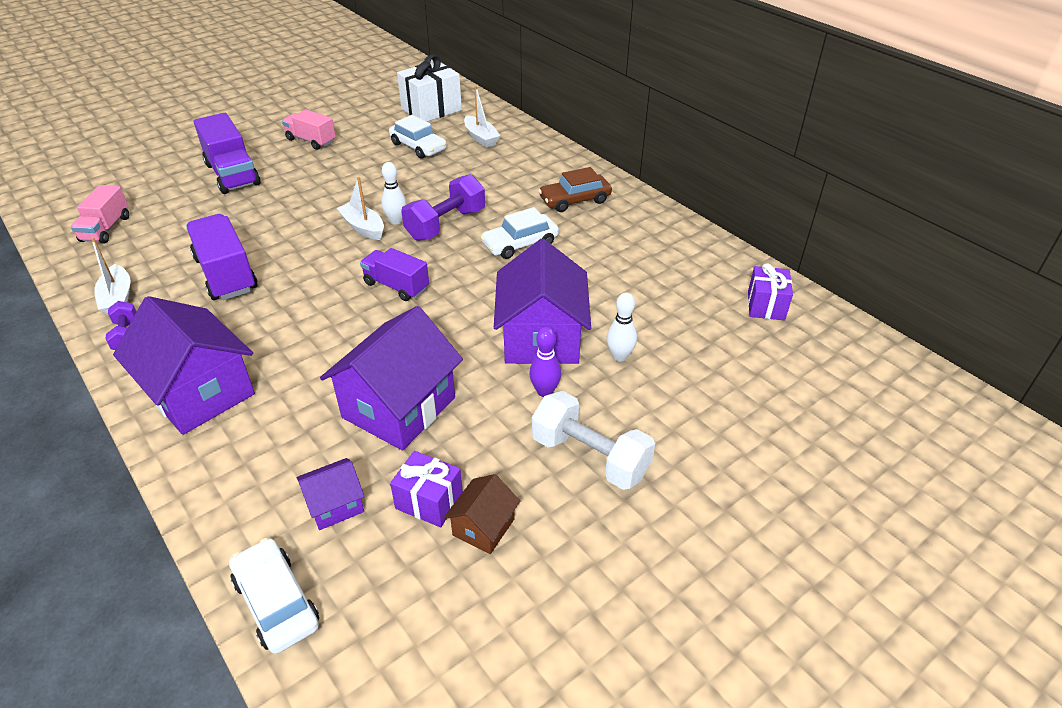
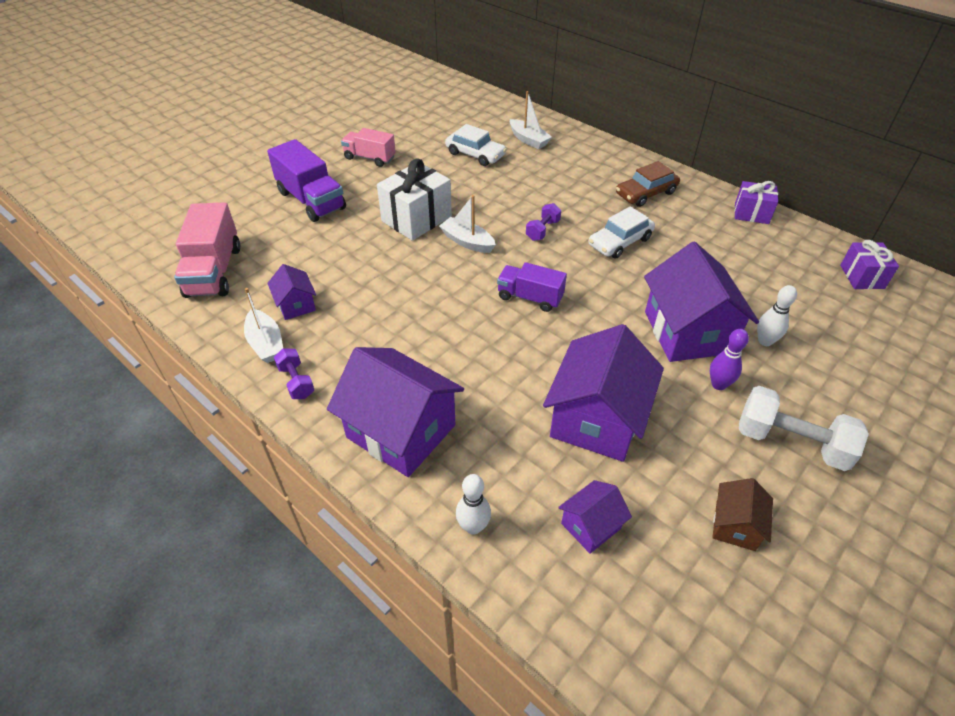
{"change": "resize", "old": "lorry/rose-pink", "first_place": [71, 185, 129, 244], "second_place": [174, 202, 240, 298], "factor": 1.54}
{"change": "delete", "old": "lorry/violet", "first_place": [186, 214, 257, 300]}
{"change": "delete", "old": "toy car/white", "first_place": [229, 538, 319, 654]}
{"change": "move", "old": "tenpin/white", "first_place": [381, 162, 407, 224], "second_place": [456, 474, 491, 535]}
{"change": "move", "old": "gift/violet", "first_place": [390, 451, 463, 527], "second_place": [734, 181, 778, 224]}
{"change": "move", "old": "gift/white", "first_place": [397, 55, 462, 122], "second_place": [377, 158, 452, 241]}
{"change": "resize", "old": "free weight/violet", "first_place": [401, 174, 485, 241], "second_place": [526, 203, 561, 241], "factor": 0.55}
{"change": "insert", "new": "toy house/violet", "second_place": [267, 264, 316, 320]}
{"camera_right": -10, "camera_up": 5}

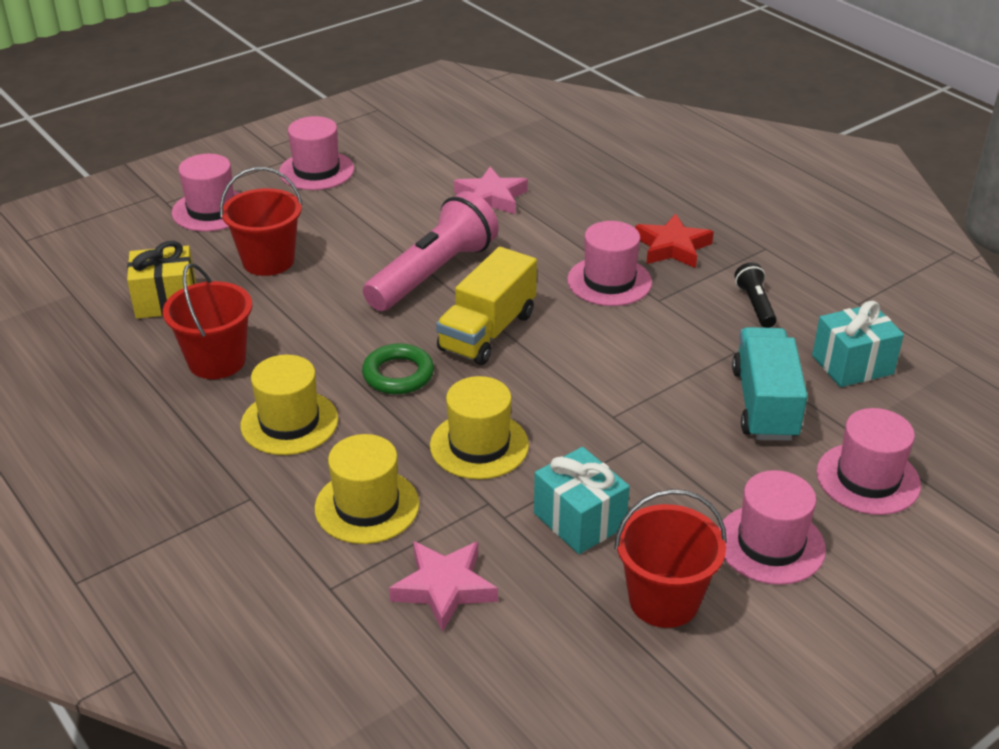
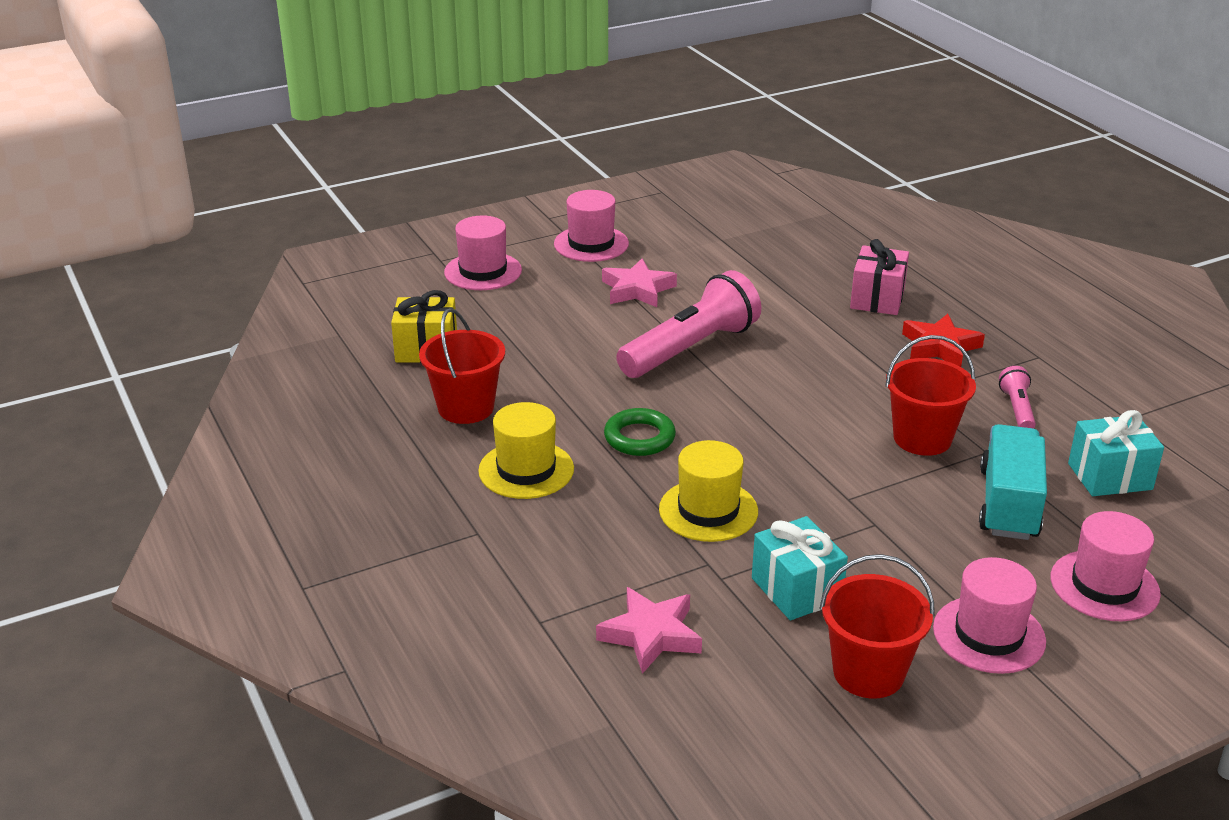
{"change": "move", "old": "bucket/scarlet", "first_place": [220, 167, 303, 276], "second_place": [885, 335, 976, 456]}
{"change": "delete", "old": "top hat/bright yellow", "first_place": [315, 434, 419, 544]}
{"change": "delete", "old": "lorry/bright yellow", "first_place": [436, 247, 537, 365]}
{"change": "move", "old": "star shape/rose-pink", "first_place": [454, 167, 528, 215], "second_place": [602, 258, 677, 307]}
{"change": "delete", "old": "top hat/rose-pink", "first_place": [567, 221, 652, 306]}
{"change": "recolor", "old": "pocket torch/jet-black", "new": "pocket torch/rose-pink", "first_place": [734, 262, 777, 328], "second_place": [999, 366, 1036, 428]}
{"change": "insert", "new": "gift/rose-pink", "second_place": [850, 239, 909, 315]}
{"camera_right": 10, "camera_up": -5}

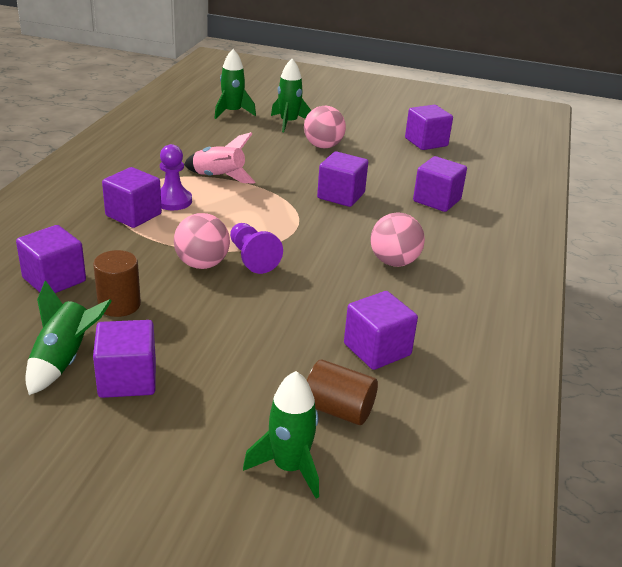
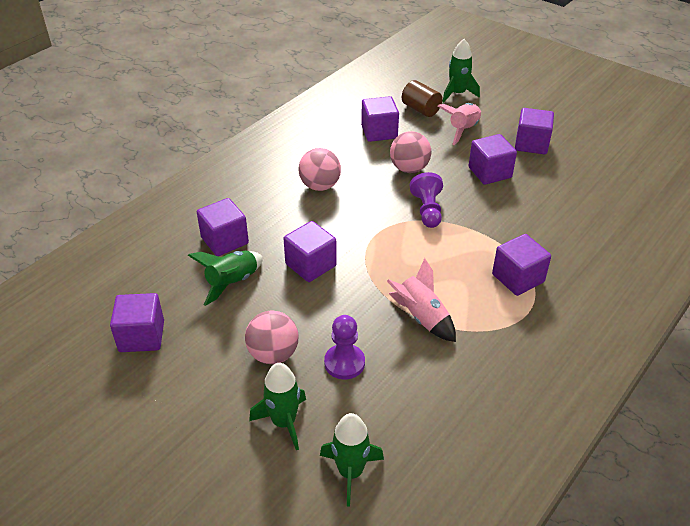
{"change": "move", "old": "block/violet", "first_place": [16, 225, 86, 293], "second_place": [469, 134, 517, 185]}
{"change": "move", "old": "rocket/green", "first_place": [25, 280, 112, 395], "second_place": [188, 251, 263, 306]}
{"change": "delete", "old": "cylinder shape/dark brown", "first_place": [93, 250, 141, 317]}
{"change": "move", "old": "pawn/violet", "first_place": [160, 144, 192, 210], "second_place": [324, 315, 365, 379]}
{"change": "move", "old": "sphere/rose-pink", "first_place": [174, 213, 230, 269], "second_place": [390, 131, 431, 173]}
{"change": "insert", "new": "rocket/rose-pink", "second_place": [438, 103, 481, 145]}
{"camera_right": -155, "camera_up": 10}

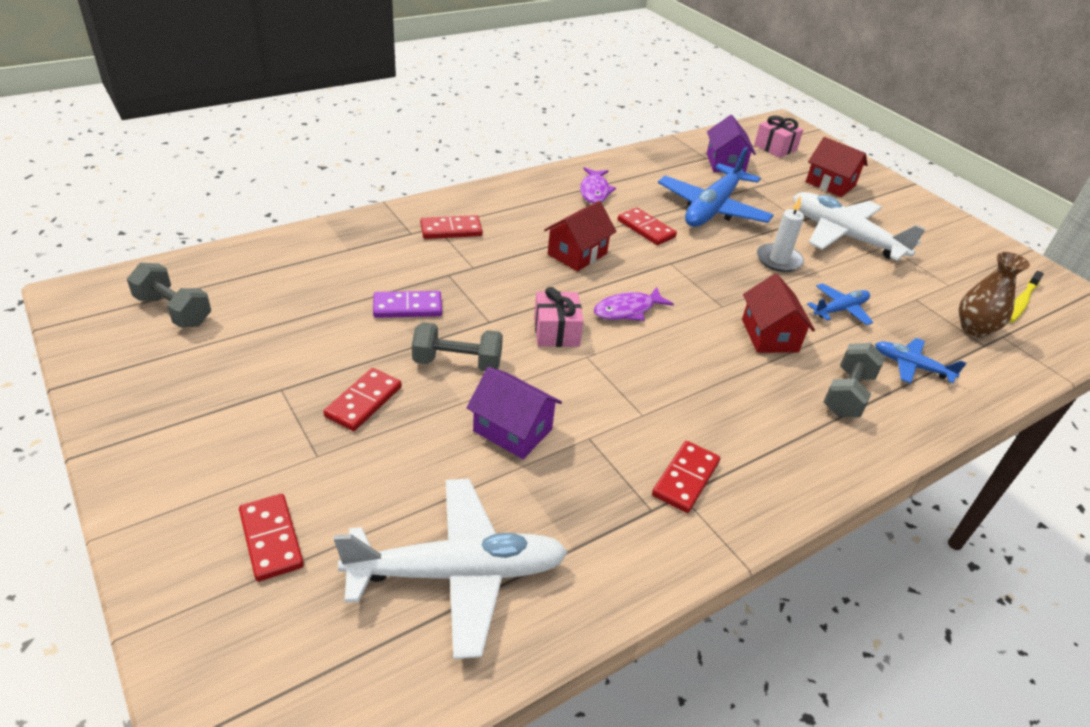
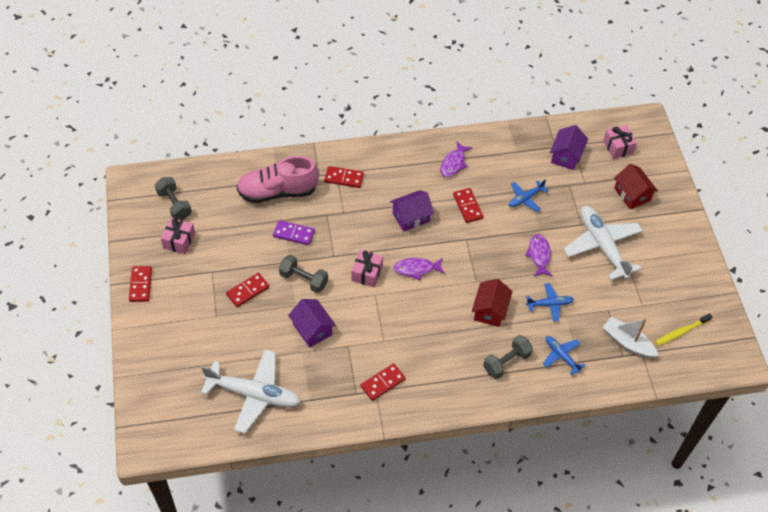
{"change": "move", "old": "domino piece/scarlet", "first_place": [239, 494, 304, 582], "second_place": [129, 266, 152, 302]}
{"change": "recolor", "old": "toy house/scarlet", "new": "toy house/violet", "first_place": [544, 201, 617, 272], "second_place": [390, 190, 434, 232]}
{"change": "resize", "old": "plane/blue", "first_place": [658, 147, 774, 227], "second_place": [509, 179, 548, 212], "factor": 0.51}
{"change": "replace", "old": "pillar candle/white", "new": "fish figure/violet", "first_place": [757, 195, 804, 272], "second_place": [525, 234, 552, 276]}
{"change": "replace", "old": "vase/dark brown", "new": "boat/white", "first_place": [959, 252, 1030, 337], "second_place": [603, 317, 659, 358]}
{"change": "insert", "new": "gift/rose-pink", "second_place": [161, 218, 195, 254]}
{"change": "insert", "new": "lace-up shoe/rose-pink", "second_place": [236, 156, 319, 203]}
{"camera_right": 25, "camera_up": 15}

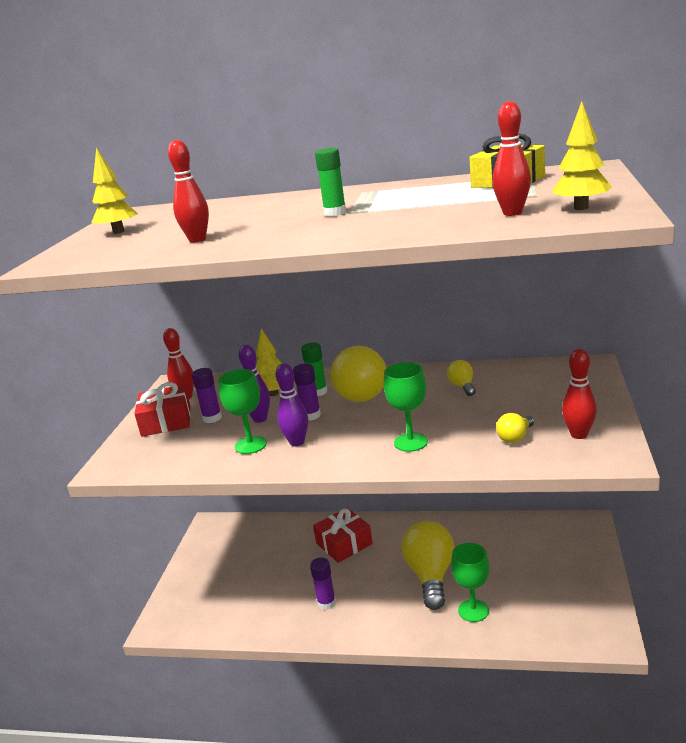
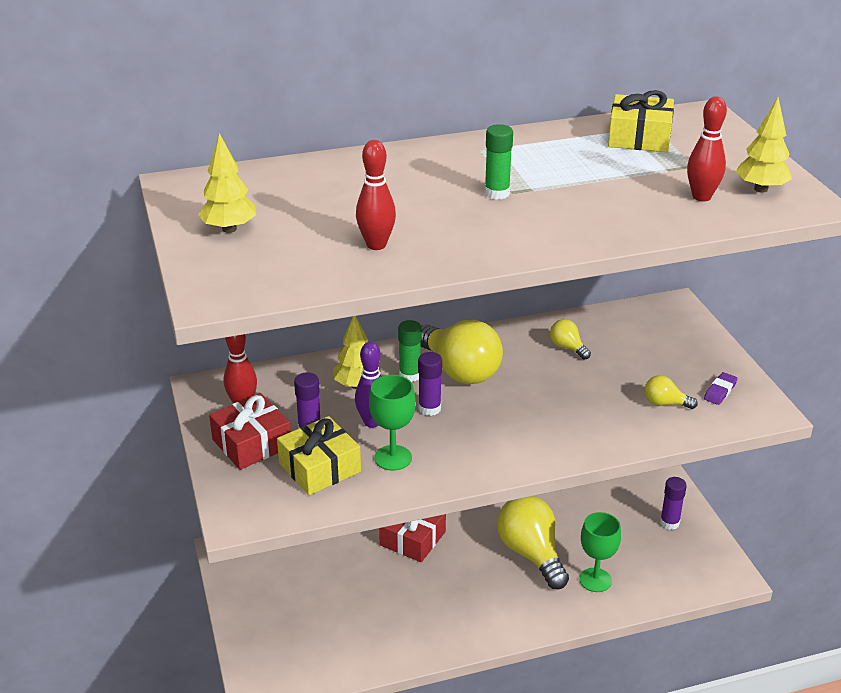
{"change": "delete", "old": "tenpin/violet", "first_place": [275, 363, 308, 446]}
{"change": "move", "old": "stick of glue/violet", "first_place": [310, 557, 336, 610], "second_place": [660, 477, 687, 530]}
{"change": "delete", "old": "wine glass/green", "first_place": [384, 362, 428, 452]}
{"change": "rotate", "old": "light bulb/bright yellow", "first_place": [496, 413, 534, 443], "second_place": [644, 375, 698, 409], "degrees": 90}
{"change": "replace", "old": "tenpin/scarlet", "new": "pencil eraser/violet", "first_place": [562, 349, 597, 439], "second_place": [704, 372, 738, 405]}
{"change": "insert", "new": "gift/bright yellow", "second_place": [277, 416, 361, 495]}
{"camera_right": -30, "camera_up": 10}

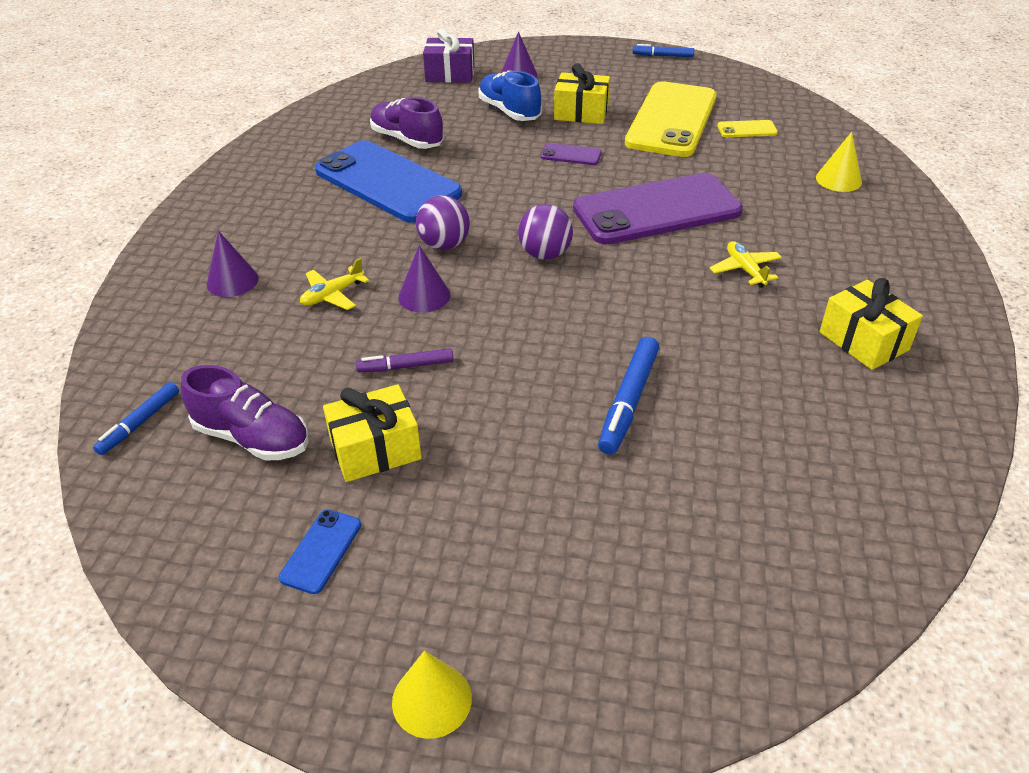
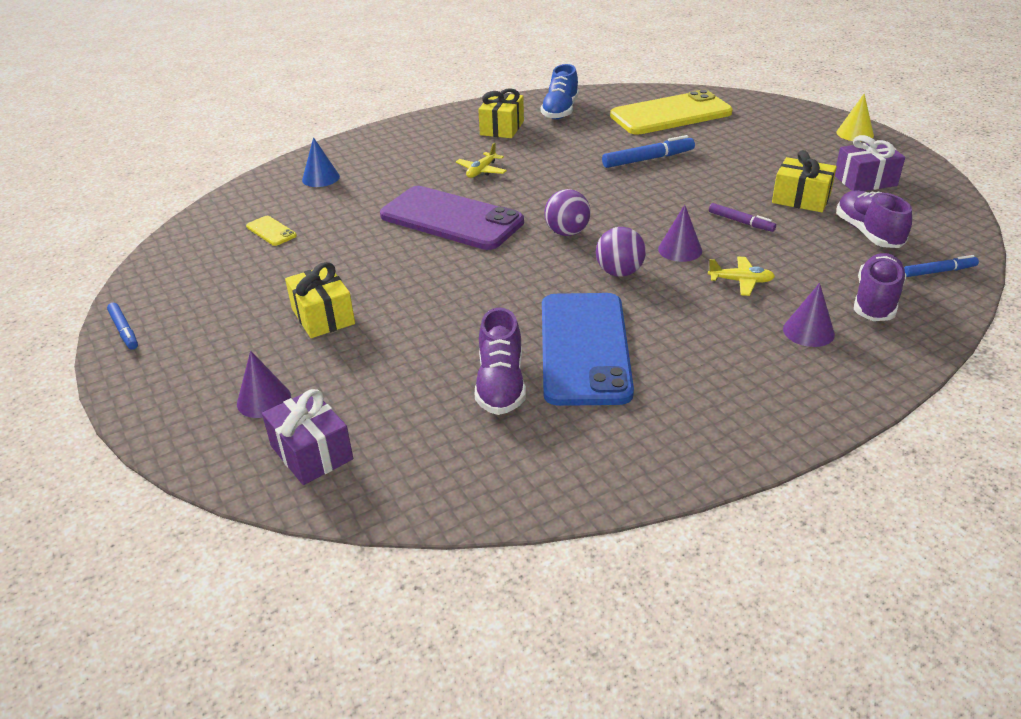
{"change": "replace", "old": "phone/blue", "new": "gift/violet", "first_place": [279, 509, 361, 594], "second_place": [835, 135, 905, 191]}
{"change": "move", "old": "lace-up shoe/blue", "first_place": [479, 70, 542, 121], "second_place": [541, 64, 579, 119]}
{"change": "delete", "old": "phone/violet", "first_place": [541, 143, 602, 165]}
{"change": "move", "old": "phone/bright yellow", "first_place": [625, 81, 717, 157], "second_place": [610, 90, 733, 135]}
{"change": "recolor", "old": "solid cone/bright yellow", "new": "solid cone/blue", "first_place": [816, 132, 862, 192], "second_place": [302, 137, 340, 187]}
{"change": "insert", "new": "lace-up shoe/violet", "second_place": [854, 253, 906, 321]}
{"camera_right": -130, "camera_up": -5}

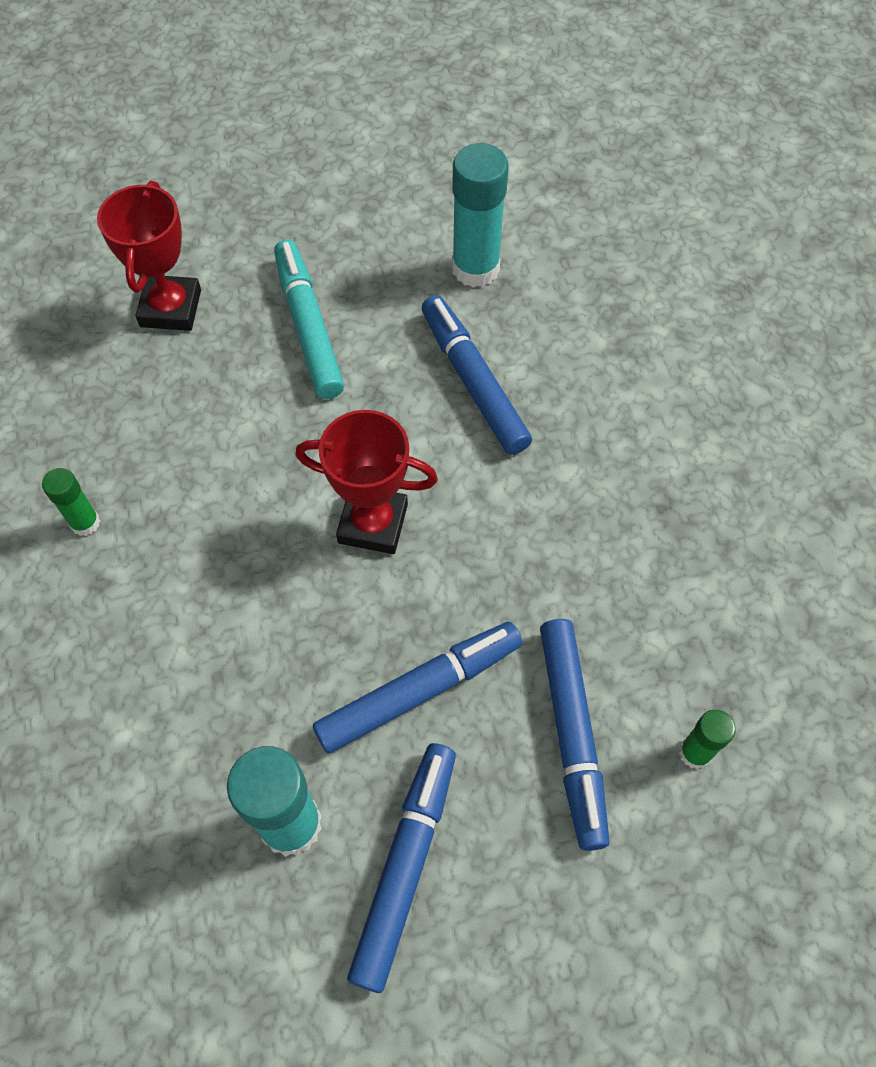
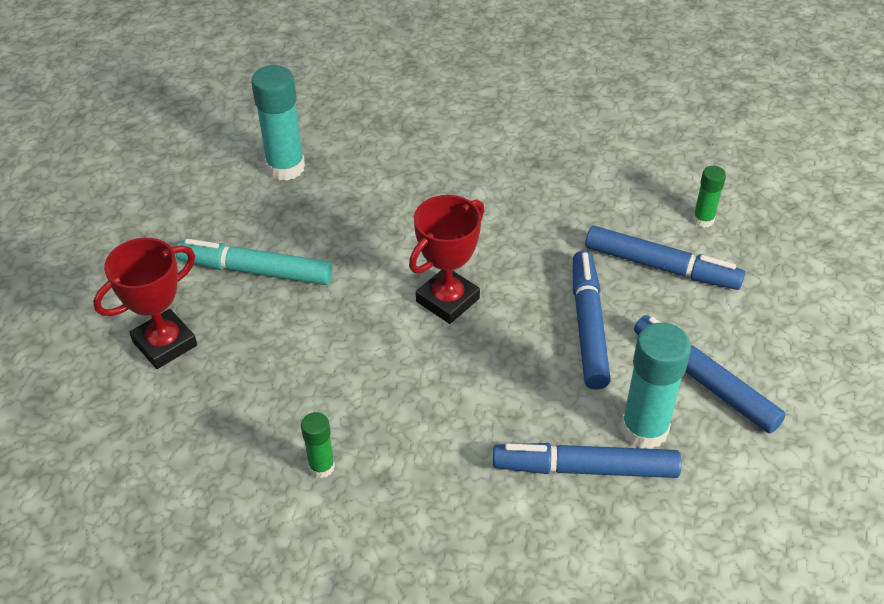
{"change": "rotate", "old": "trophy/scarlet", "first_place": [97, 181, 201, 331], "second_place": [93, 238, 197, 369], "degrees": -75}
{"change": "move", "old": "felt pen/blue", "first_place": [422, 295, 532, 455], "second_place": [493, 443, 682, 478]}
{"camera_right": -60, "camera_up": -15}

